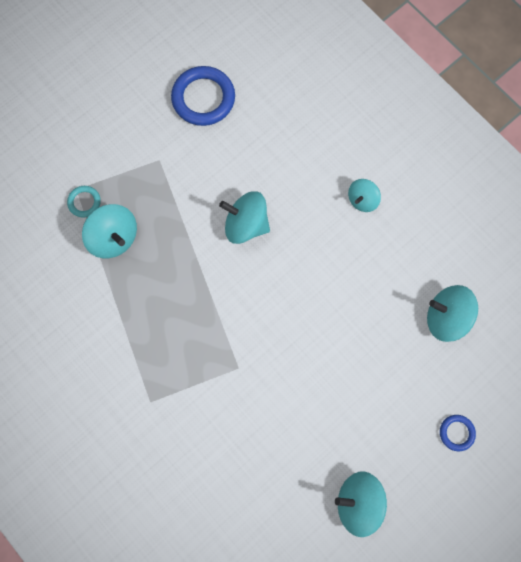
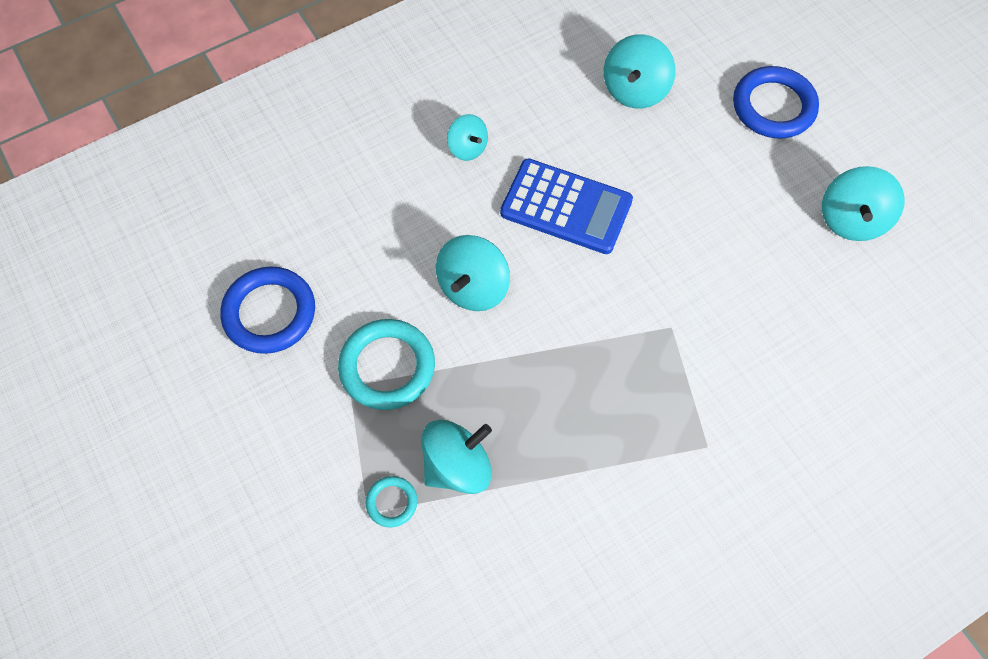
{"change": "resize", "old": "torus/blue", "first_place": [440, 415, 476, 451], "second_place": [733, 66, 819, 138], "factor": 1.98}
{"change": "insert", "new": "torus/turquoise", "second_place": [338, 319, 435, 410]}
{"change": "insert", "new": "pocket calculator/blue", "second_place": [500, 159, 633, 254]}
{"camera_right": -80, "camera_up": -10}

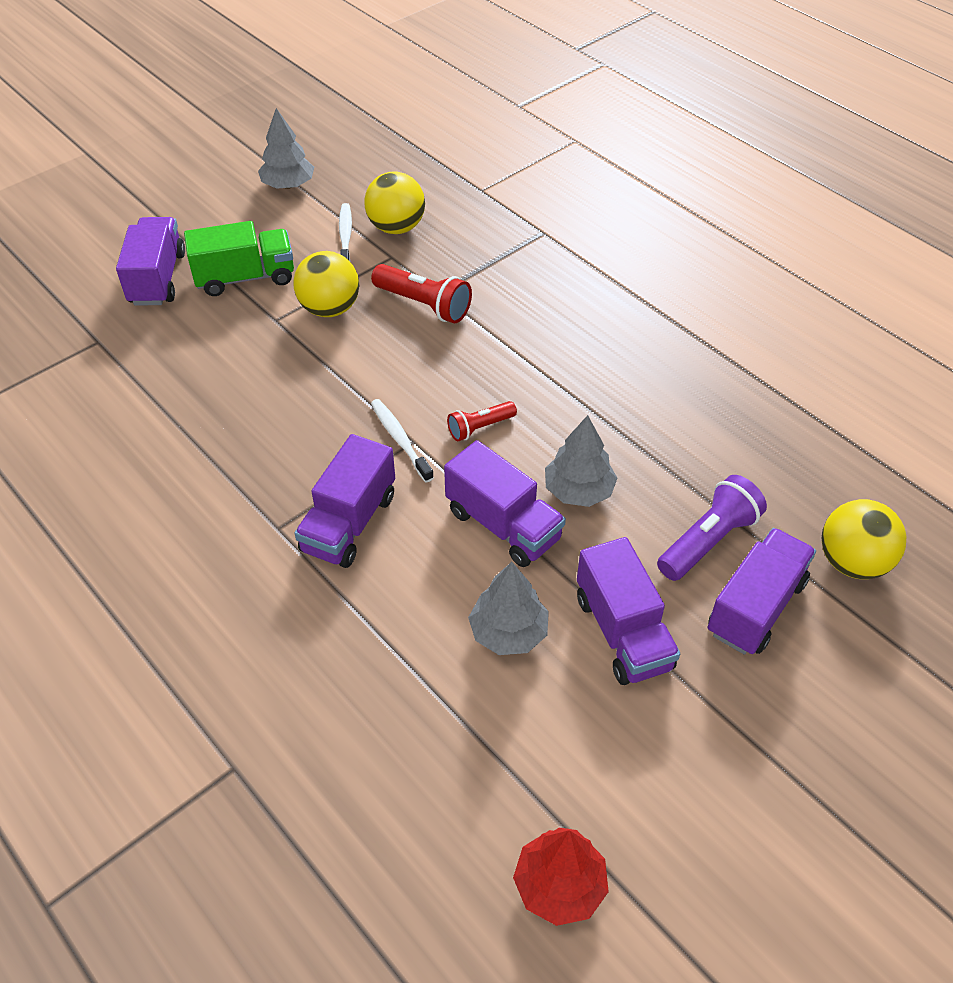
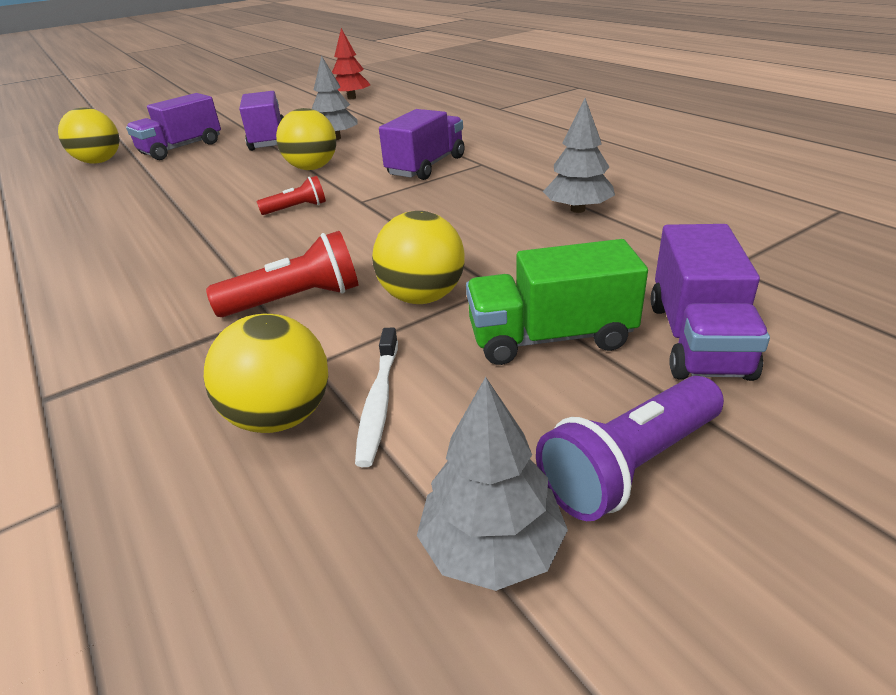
{"change": "rotate", "old": "pocket torch/scarlet", "first_place": [371, 264, 472, 324], "second_place": [206, 231, 359, 317], "degrees": 120}
{"change": "delete", "old": "toothbrush/white", "first_place": [371, 399, 434, 482]}
{"change": "replace", "old": "lorry/violet", "new": "sphere/bright yellow", "first_place": [444, 440, 566, 567], "second_place": [276, 108, 336, 170]}
{"change": "move", "old": "tree/gray", "first_place": [545, 415, 617, 507], "second_place": [543, 98, 615, 213]}
{"change": "move", "old": "pocket torch/violet", "first_place": [657, 475, 767, 581], "second_place": [536, 376, 724, 521]}
{"camera_right": -170, "camera_up": -15}

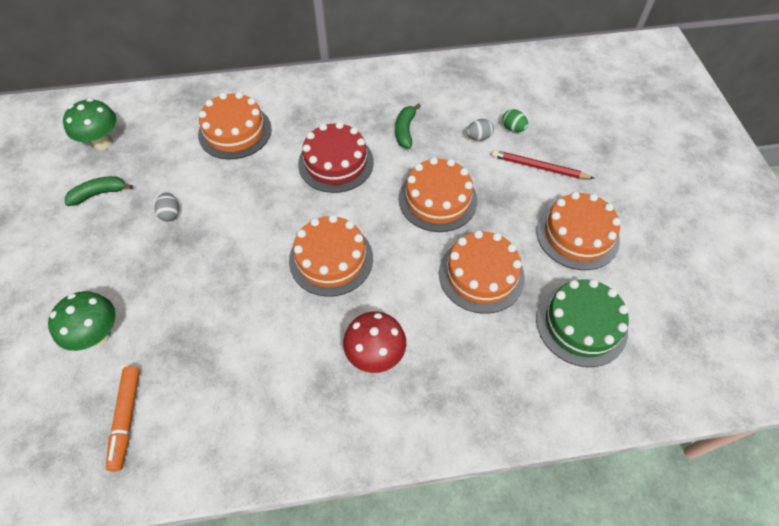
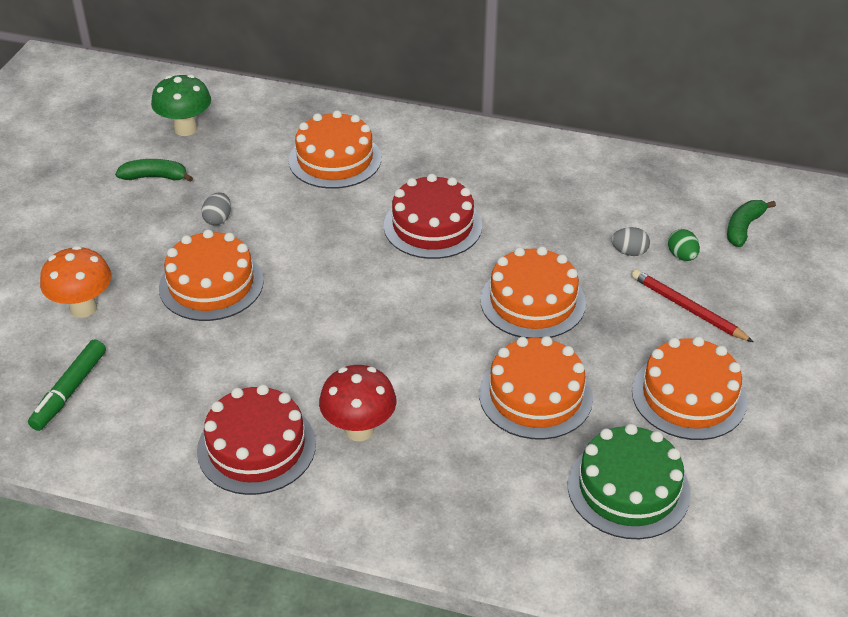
{"change": "recolor", "old": "fungus/green", "new": "fungus/orange-coloured", "first_place": [48, 291, 116, 351], "second_place": [40, 246, 112, 318]}
{"change": "recolor", "old": "felt pen/orange-coloured", "new": "felt pen/green", "first_place": [106, 366, 140, 471], "second_place": [28, 339, 106, 431]}
{"change": "move", "old": "layer cake/orange-coloured", "first_place": [289, 215, 373, 297], "second_place": [159, 229, 264, 321]}
{"change": "move", "old": "banana/green", "first_place": [395, 103, 421, 148], "second_place": [727, 200, 776, 247]}
{"change": "insert", "new": "layer cake/scarlet", "second_place": [197, 384, 316, 495]}
{"camera_right": 25, "camera_up": -15}

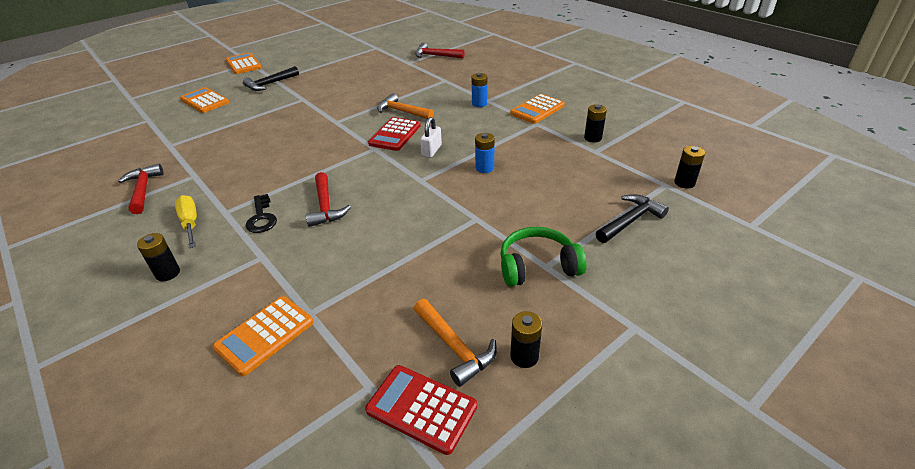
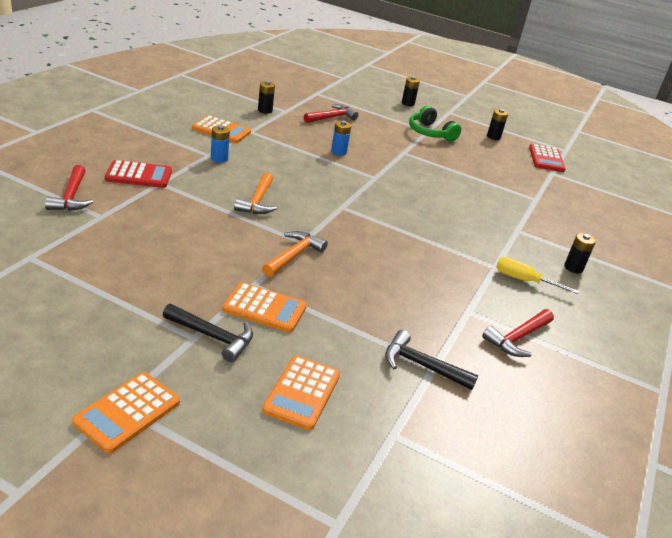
{"change": "rotate", "old": "hand screwdriver/bright yellow", "first_place": [175, 195, 197, 248], "second_place": [496, 257, 579, 294], "degrees": 75}
{"change": "move", "old": "pocket calculator/orange-coloured", "first_place": [212, 296, 314, 376], "second_place": [222, 282, 307, 333]}
{"change": "delete", "old": "key/jet-black", "first_place": [246, 194, 277, 233]}
{"change": "move", "old": "hammer/scarlet", "first_place": [306, 172, 351, 227], "second_place": [304, 104, 359, 123]}
{"change": "move", "old": "pocket calculator/scarlet", "first_place": [368, 117, 421, 151], "second_place": [105, 160, 172, 188]}
{"change": "move", "old": "hammer/orange-coloured", "first_place": [414, 299, 497, 387], "second_place": [262, 231, 328, 277]}
{"change": "delete", "old": "padlock/white", "first_place": [420, 117, 442, 158]}
{"change": "move", "old": "hammer/jet-black", "first_place": [596, 194, 669, 243], "second_place": [385, 330, 478, 390]}
{"change": "move", "old": "power cell/jet-black", "first_place": [674, 146, 705, 189], "second_place": [402, 76, 420, 106]}
{"camera_right": -120, "camera_up": -5}

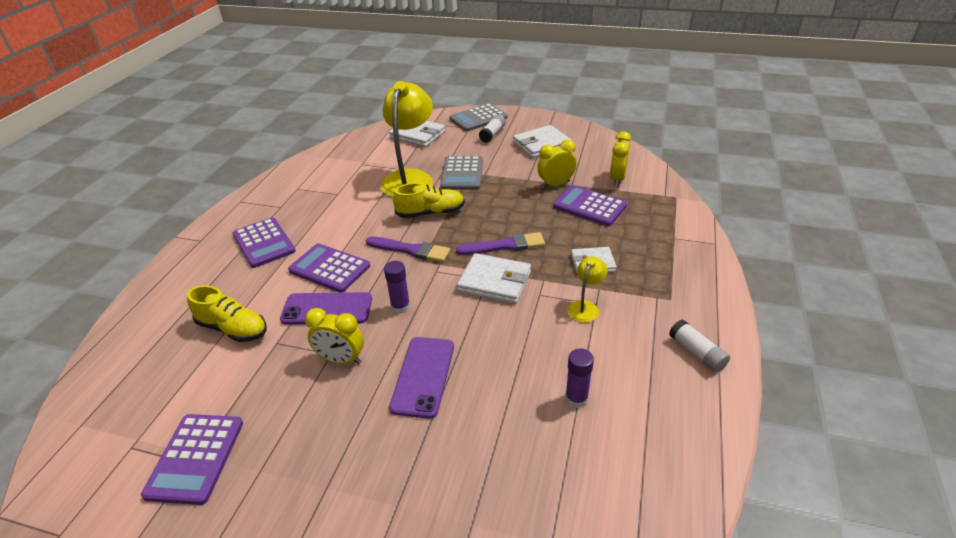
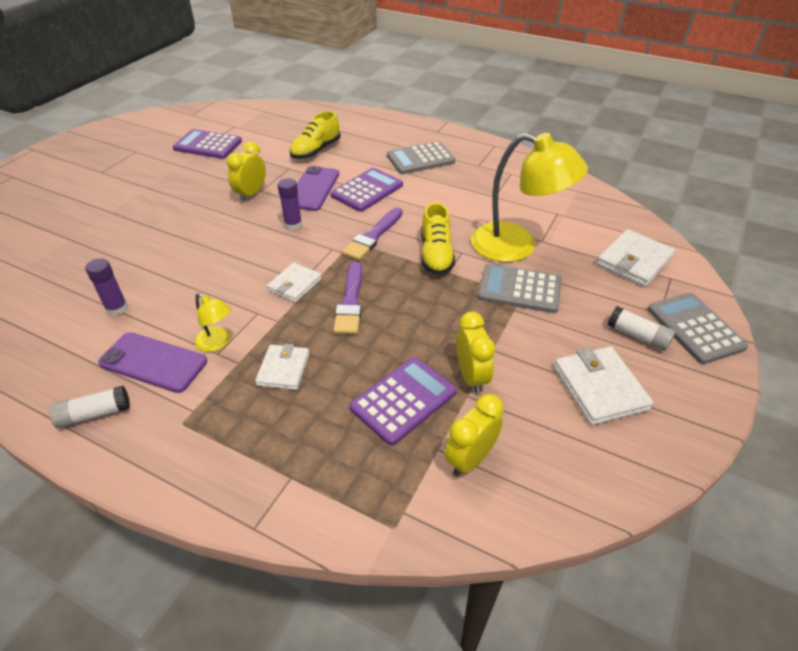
{"change": "recolor", "old": "pocket calculator/violet", "new": "pocket calculator/gray", "first_place": [233, 218, 296, 268], "second_place": [387, 141, 455, 174]}
{"change": "move", "old": "phone/violet", "first_place": [389, 337, 454, 419], "second_place": [98, 332, 207, 393]}
{"change": "resize", "old": "wallet/white", "first_place": [457, 253, 531, 304], "second_place": [267, 262, 322, 303], "factor": 0.65}
{"change": "rotate", "old": "alarm clock/bright yellow", "first_place": [610, 131, 631, 186], "second_place": [444, 394, 504, 476], "degrees": -75}
{"camera_right": 100, "camera_up": 5}

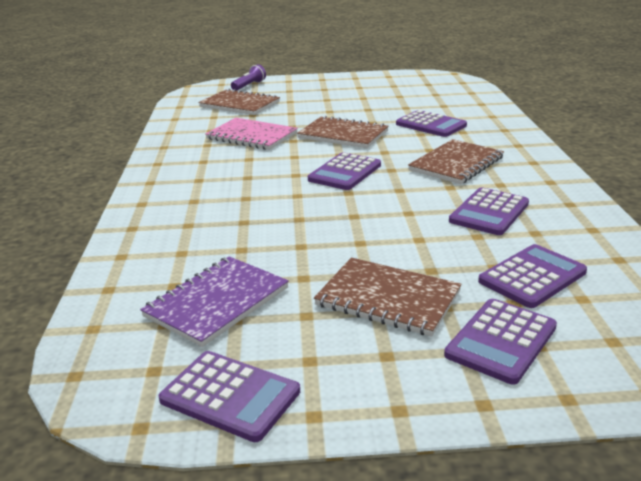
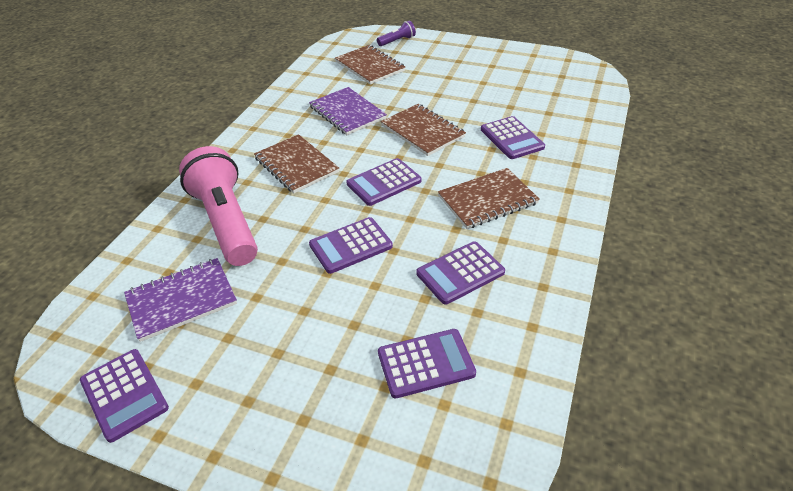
{"change": "recolor", "old": "notepad/rose-pink", "new": "notepad/violet", "first_place": [205, 118, 298, 150], "second_place": [309, 87, 387, 135]}
{"change": "move", "old": "notepad/dark brown", "first_place": [314, 257, 462, 337], "second_place": [254, 134, 339, 193]}
{"change": "move", "old": "pocket calculator/violet", "first_place": [444, 299, 557, 385], "second_place": [309, 217, 393, 274]}
{"change": "insert", "new": "pocket torch/rose-pink", "second_place": [179, 146, 258, 266]}
{"camera_right": 25, "camera_up": 15}

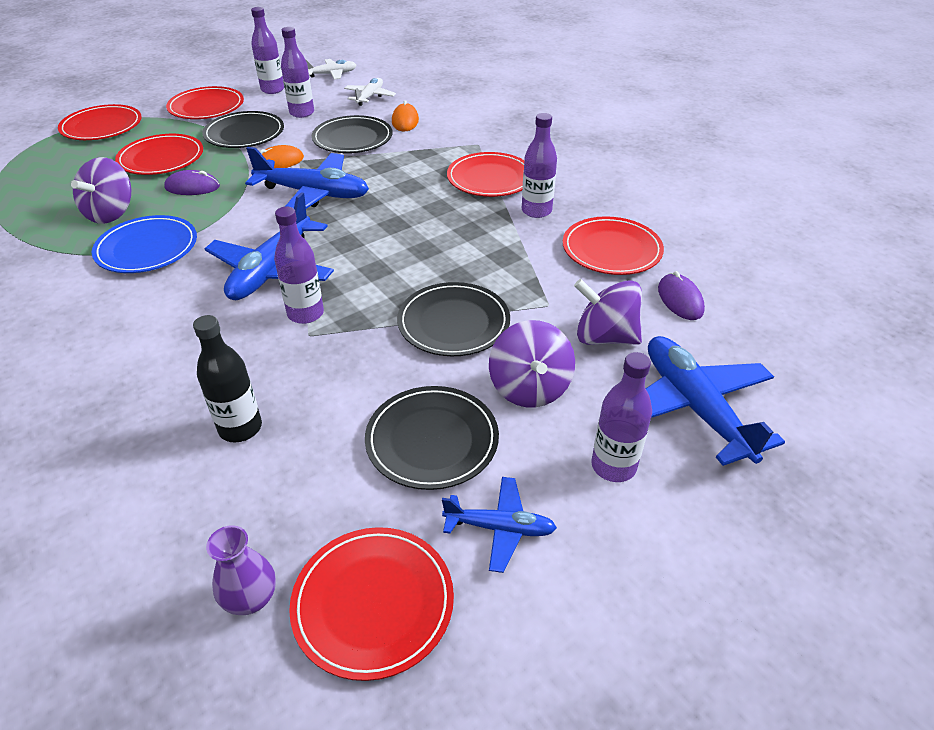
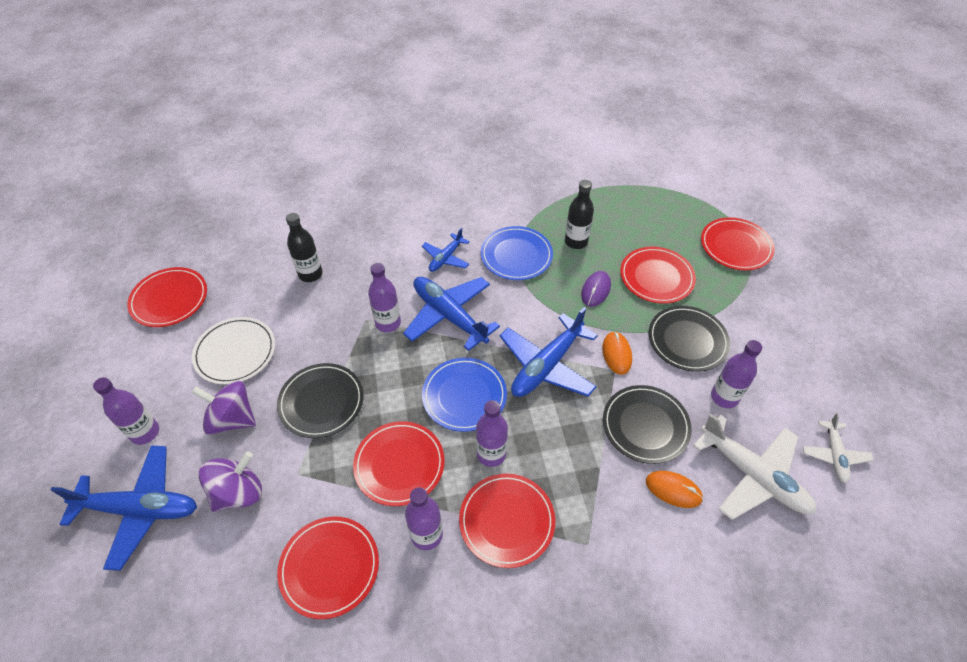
{"change": "replace", "old": "spinning top/violet", "new": "bottle/jet-black", "first_place": [71, 157, 131, 224], "second_place": [565, 180, 594, 249]}
{"change": "move", "old": "plate/scarlet", "first_place": [166, 86, 244, 119], "second_place": [353, 421, 445, 506]}
{"change": "delete", "old": "vase/violet", "first_place": [206, 525, 276, 615]}
{"change": "move", "old": "bottle/violet", "first_place": [251, 7, 284, 94], "second_place": [476, 400, 508, 467]}
{"change": "resize", "old": "plane/white", "first_place": [344, 78, 396, 106], "second_place": [693, 414, 816, 520], "factor": 1.81}
{"change": "recolor", "old": "plate/jet-black", "new": "plate/white", "first_place": [365, 386, 499, 490], "second_place": [192, 317, 275, 385]}
{"change": "move", "old": "plane/blue", "first_place": [442, 477, 557, 573], "second_place": [422, 228, 470, 272]}
{"change": "delete", "old": "PC mouse/violet", "first_place": [658, 271, 705, 320]}
{"change": "insert", "new": "plate/blue", "second_place": [422, 358, 507, 432]}
{"camera_right": 115, "camera_up": 10}

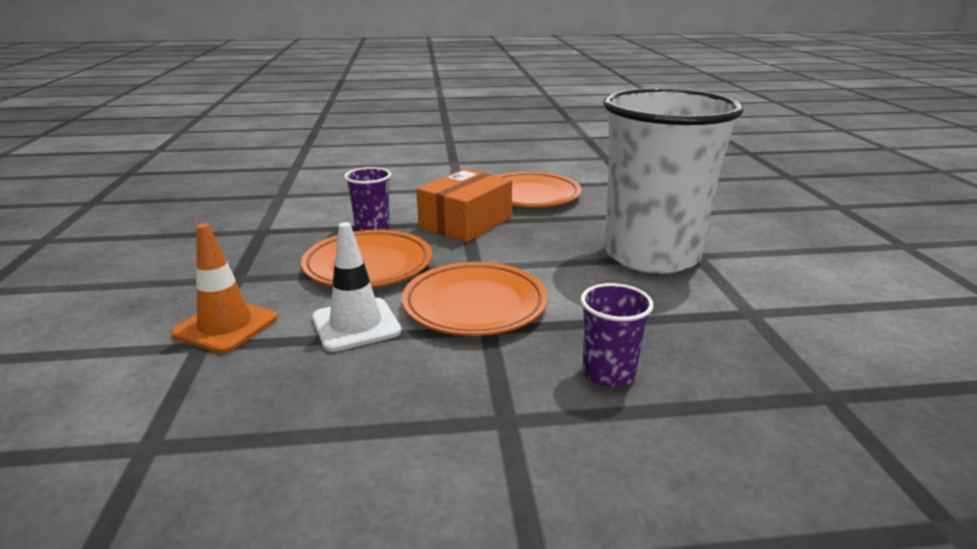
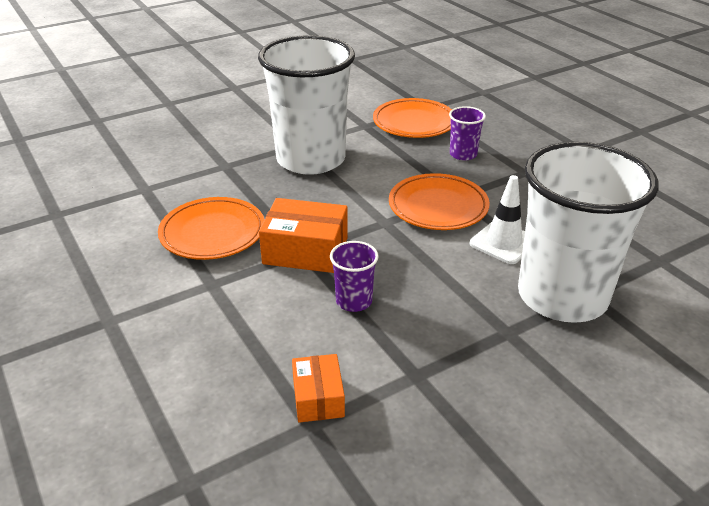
{"change": "replace", "old": "traffic cone/orange-coloured", "new": "beaker/white", "first_place": [171, 223, 277, 353], "second_place": [518, 142, 659, 323]}
{"change": "move", "old": "plate/orange-coloured", "first_place": [301, 230, 432, 287], "second_place": [373, 98, 452, 138]}
{"change": "insert", "new": "parcel/orange-coloured", "second_place": [292, 354, 345, 423]}
{"camera_right": -115, "camera_up": 10}

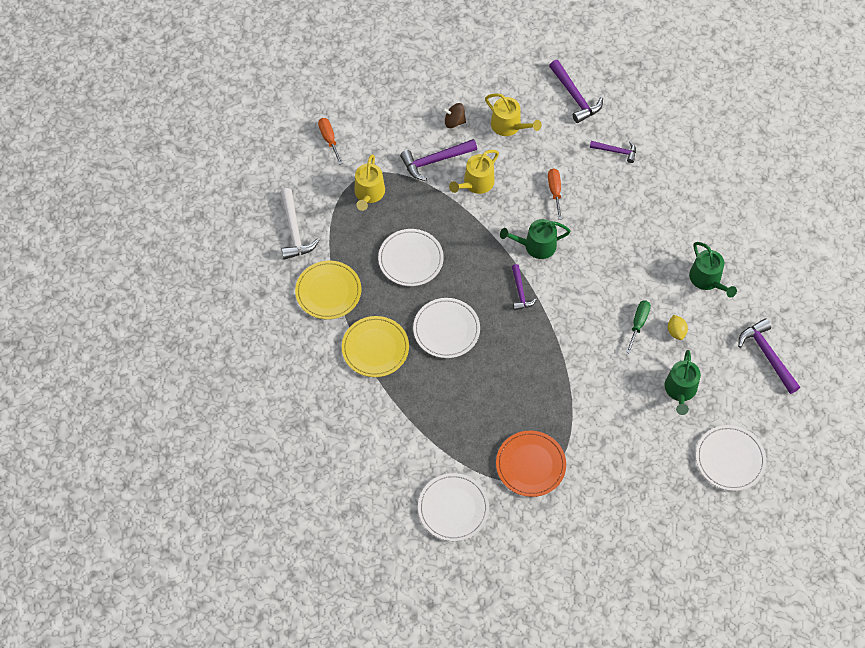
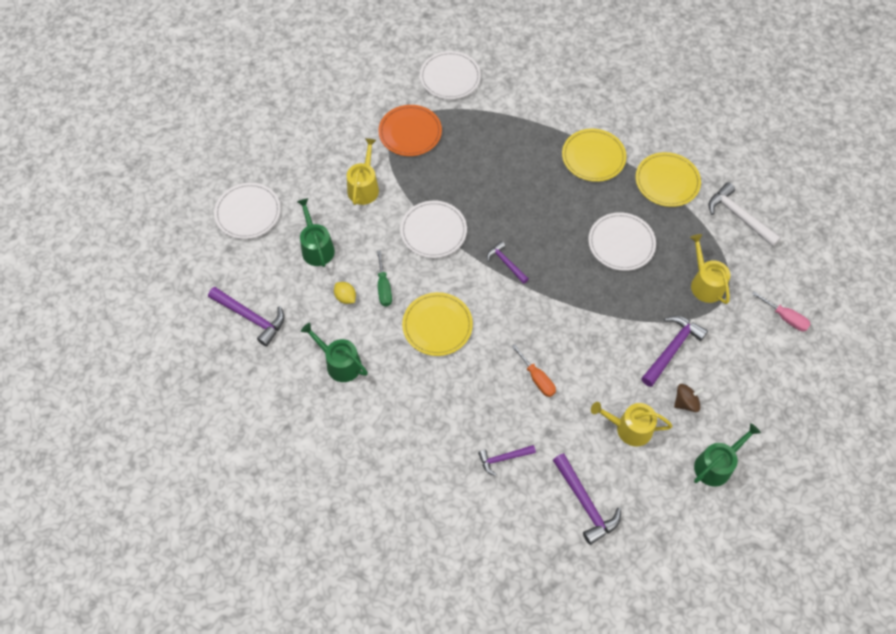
{"change": "recolor", "old": "hand screwdriver/orange-coloured", "new": "hand screwdriver/rose-pink", "first_place": [318, 118, 343, 165], "second_place": [752, 291, 811, 331]}
{"change": "move", "old": "plate/white", "first_place": [413, 298, 480, 358], "second_place": [400, 201, 467, 258]}
{"change": "move", "old": "watering can/bright yellow", "first_place": [449, 150, 499, 194], "second_place": [347, 138, 379, 205]}
{"change": "move", "old": "watering can/green", "first_place": [500, 219, 571, 259], "second_place": [694, 423, 761, 487]}
{"change": "rotate", "old": "hammer/violet", "first_place": [549, 60, 603, 123], "second_place": [553, 453, 621, 545], "degrees": -150}
{"change": "insert", "new": "plate/bright yellow", "second_place": [402, 292, 473, 356]}
{"camera_right": 150, "camera_up": 0}

